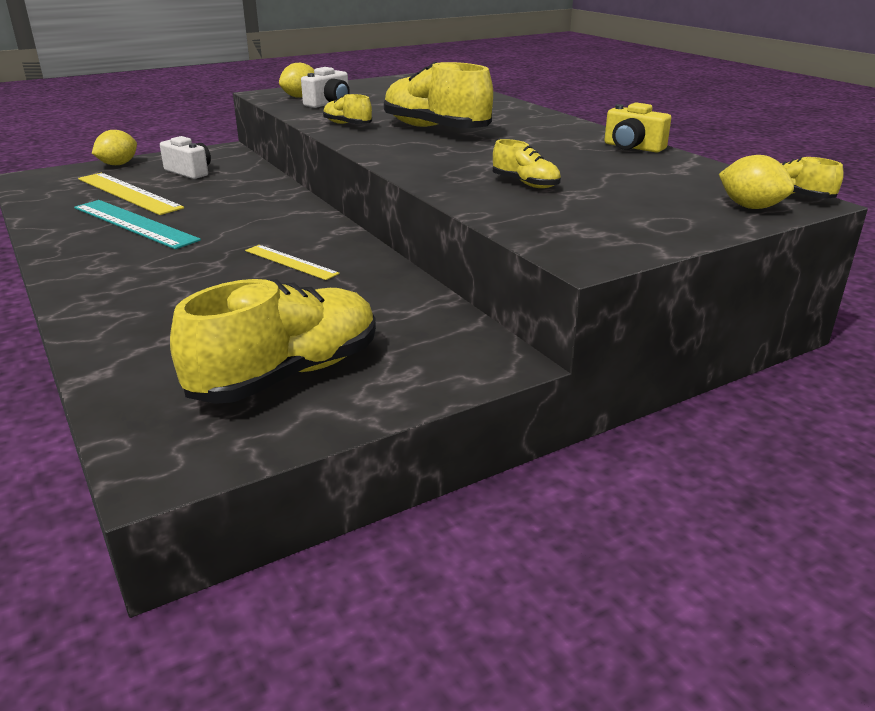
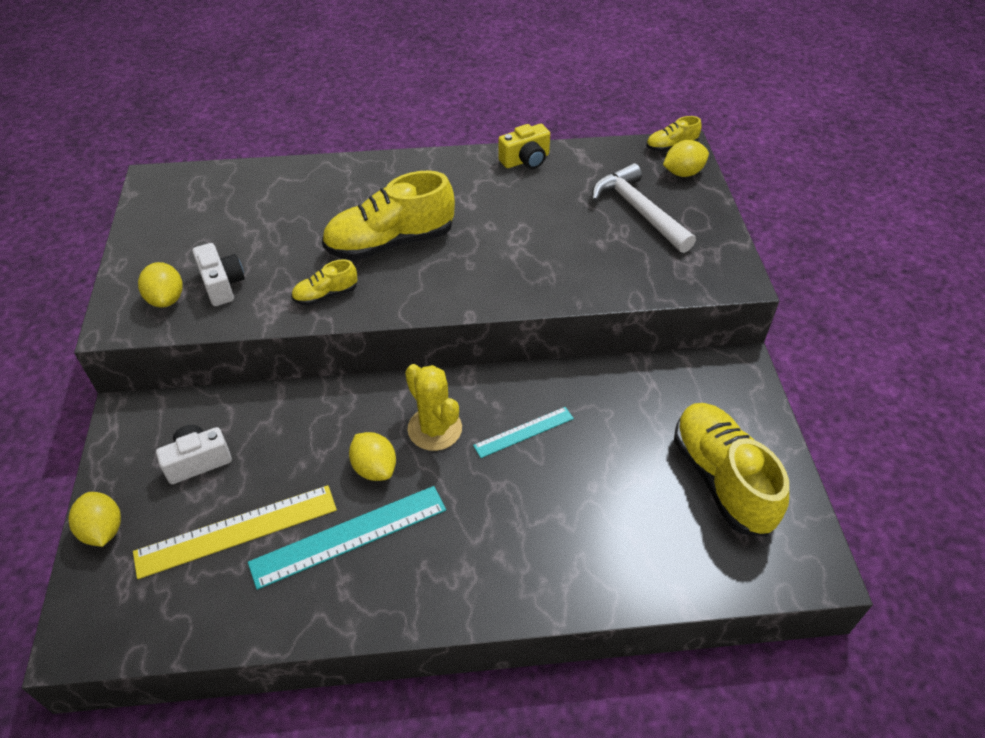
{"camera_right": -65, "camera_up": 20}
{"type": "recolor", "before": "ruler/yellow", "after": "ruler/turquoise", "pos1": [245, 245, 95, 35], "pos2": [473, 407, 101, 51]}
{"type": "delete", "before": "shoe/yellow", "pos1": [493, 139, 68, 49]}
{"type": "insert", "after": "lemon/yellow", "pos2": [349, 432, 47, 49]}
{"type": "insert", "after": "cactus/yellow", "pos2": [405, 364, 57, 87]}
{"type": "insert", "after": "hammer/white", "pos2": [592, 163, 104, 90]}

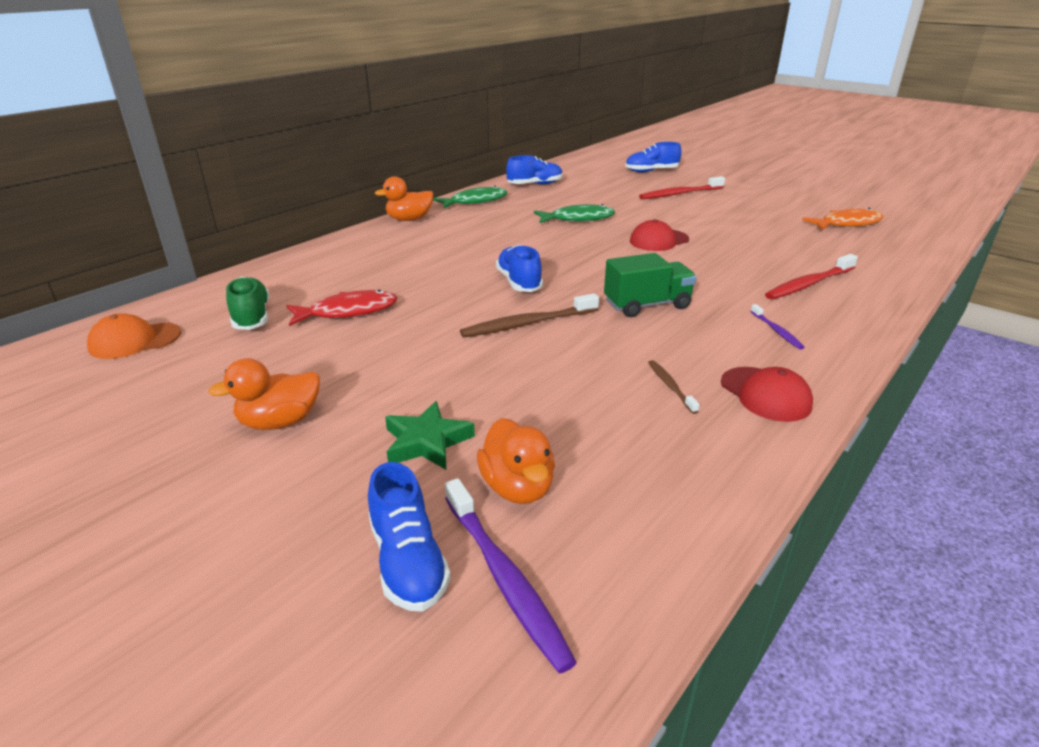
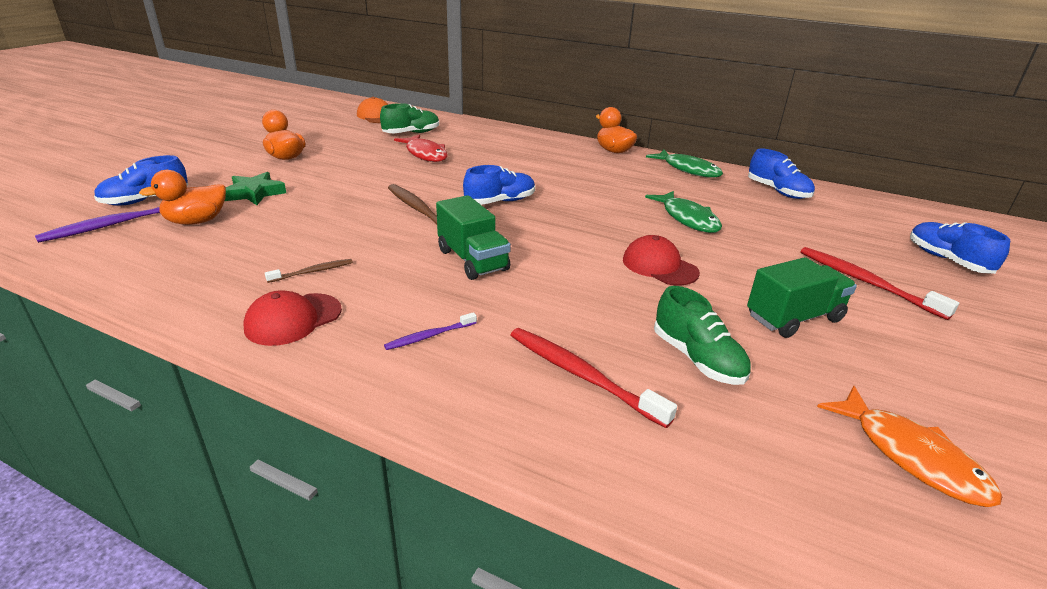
{"camera_right": 75, "camera_up": 0}
{"type": "insert", "after": "shoe/green", "pos2": [654, 286, 97, 99]}
{"type": "insert", "after": "truck/green", "pos2": [747, 257, 110, 81]}

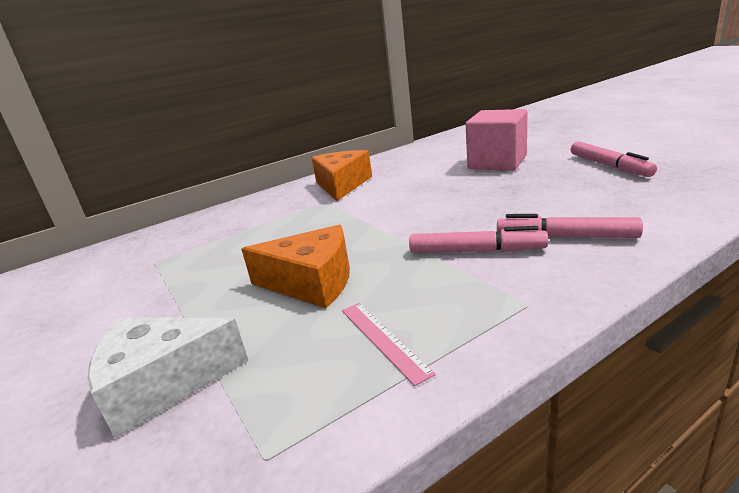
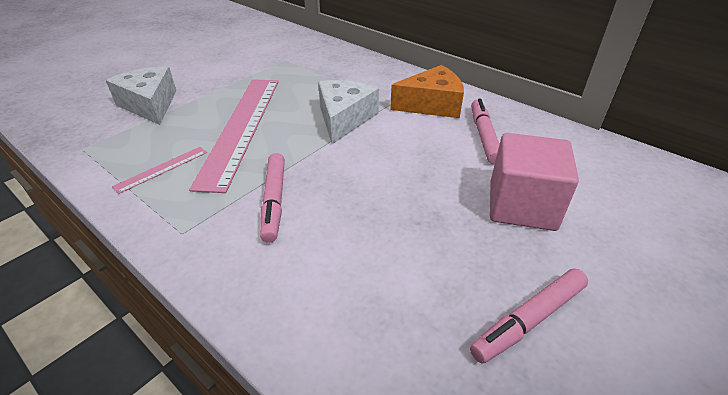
{"camera_right": 70, "camera_up": 15}
{"type": "replace", "before": "cheese/orange", "after": "ruler/pink", "pos1": [241, 225, 109, 83], "pos2": [189, 79, 90, 114]}
{"type": "move", "before": "marker/pink", "pos1": [497, 214, 146, 24], "pos2": [471, 98, 29, 66]}
{"type": "insert", "after": "cheese/white", "pos2": [318, 80, 61, 64]}

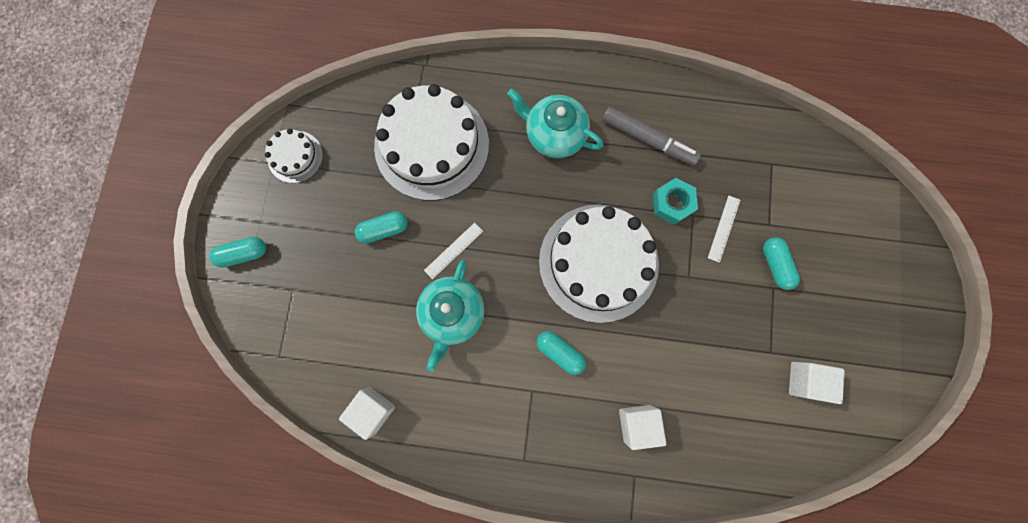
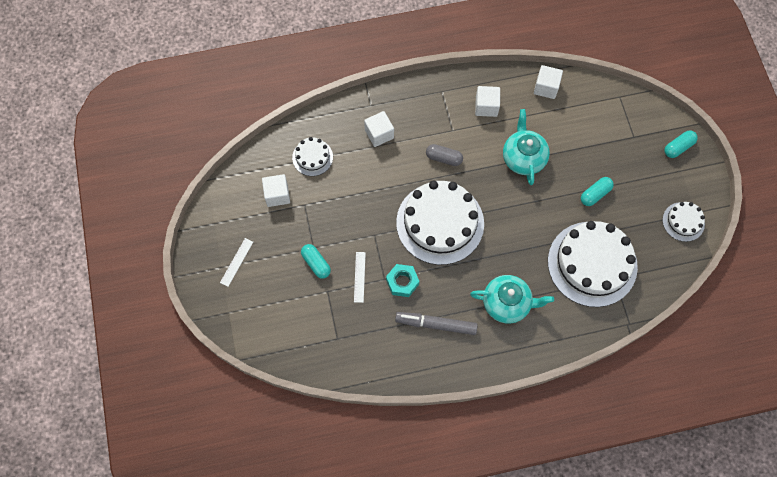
{"camera_right": 160, "camera_up": -10}
{"type": "move", "before": "ruler/white", "pos1": [424, 223, 59, 56], "pos2": [220, 238, 33, 49]}
{"type": "recolor", "before": "capsule/turquoise", "after": "capsule/grey", "pos1": [537, 331, 49, 44], "pos2": [426, 144, 37, 22]}
{"type": "insert", "after": "cake/white", "pos2": [292, 137, 41, 39]}
{"type": "insert", "after": "cube/white", "pos2": [475, 86, 25, 31]}

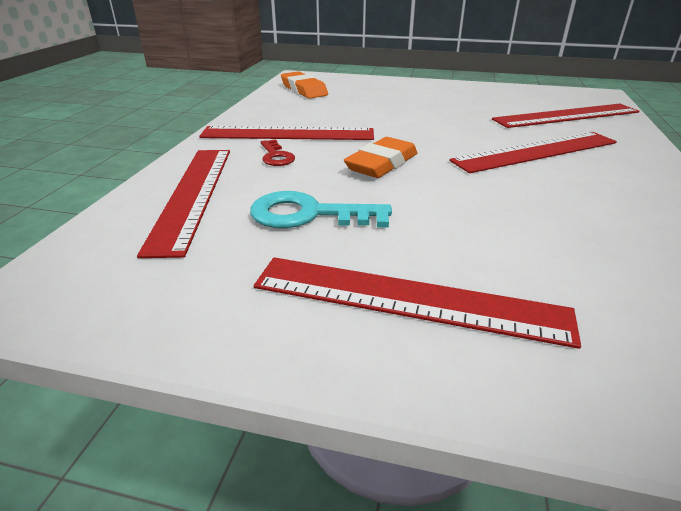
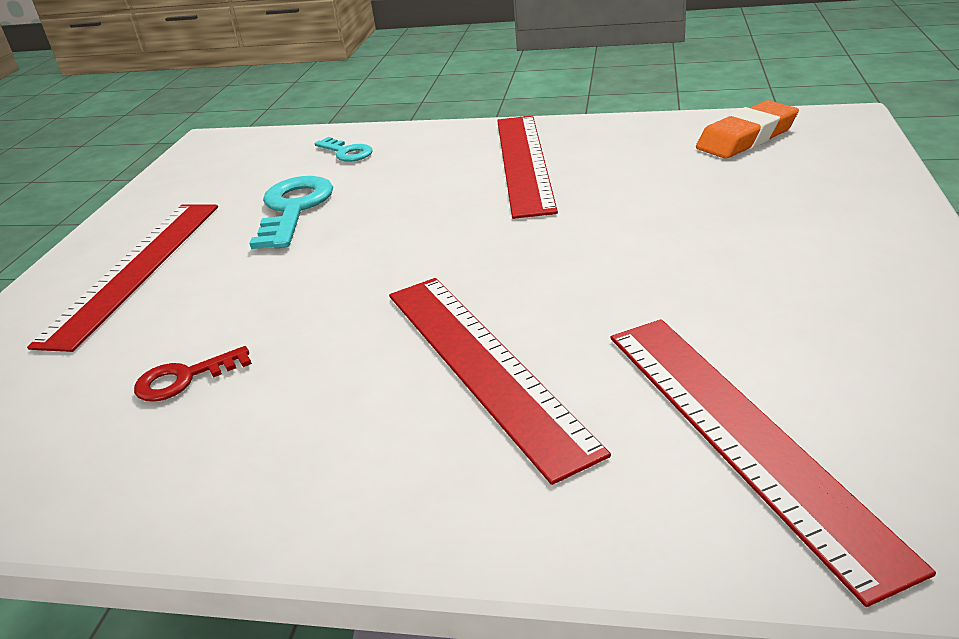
{"camera_right": 90, "camera_up": 0}
{"type": "replace", "before": "ruler/red", "after": "key/turquoise", "pos1": [137, 150, 93, 108], "pos2": [314, 137, 59, 25]}
{"type": "move", "before": "key/red", "pos1": [261, 139, 34, 27], "pos2": [134, 346, 118, 56]}
{"type": "delete", "before": "eraser/orange", "pos1": [344, 137, 73, 41]}

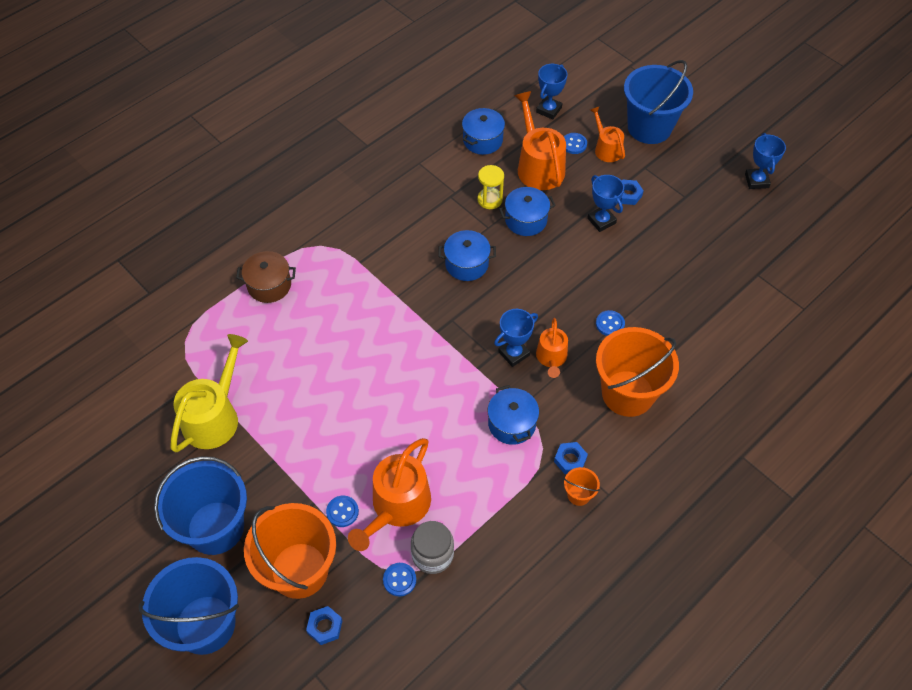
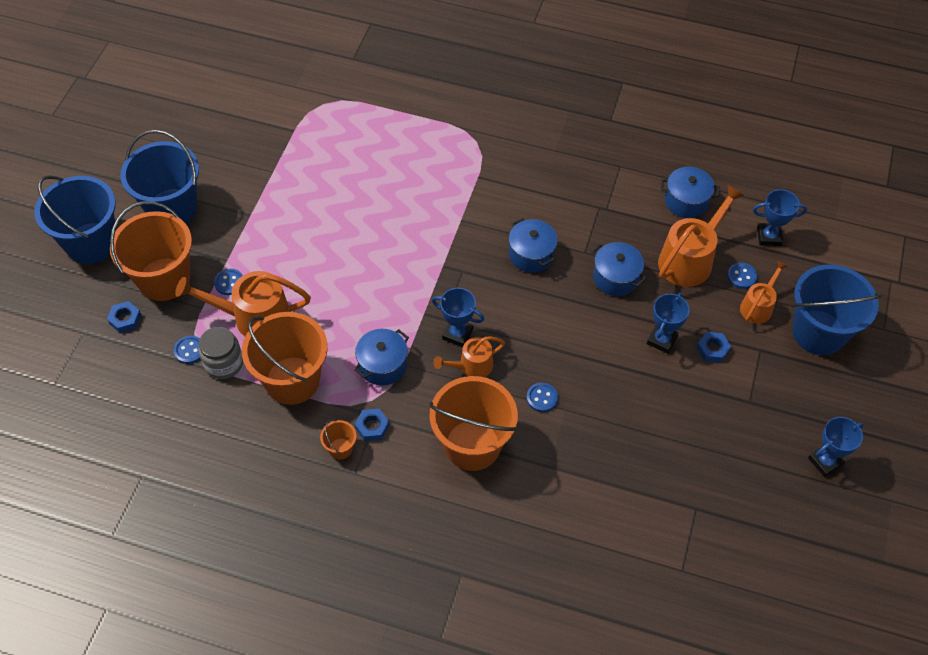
{"camera_right": 60, "camera_up": 0}
{"type": "delete", "before": "watering can/yellow", "pos1": [170, 334, 78, 118]}
{"type": "delete", "before": "pot/brown", "pos1": [236, 251, 60, 52]}
{"type": "delete", "before": "hourglass/yellow", "pos1": [477, 165, 27, 44]}
{"type": "insert", "after": "bucket/orange", "pos2": [242, 312, 86, 93]}

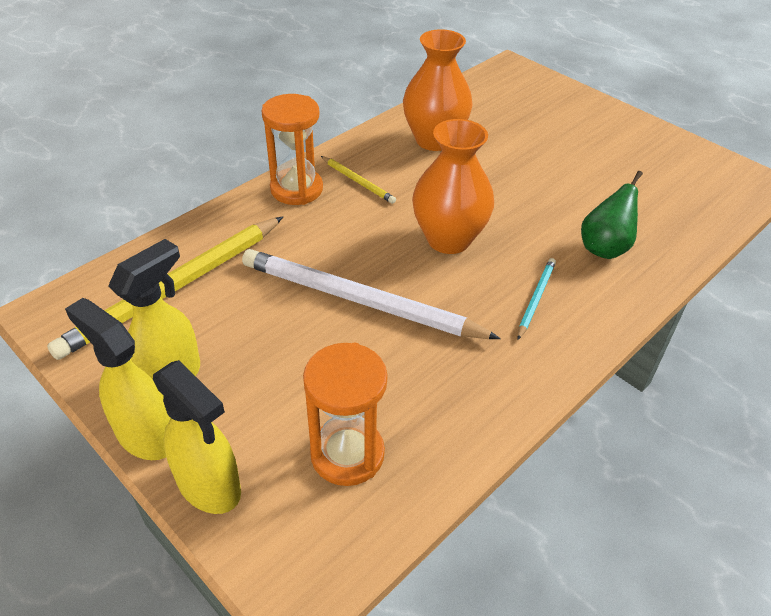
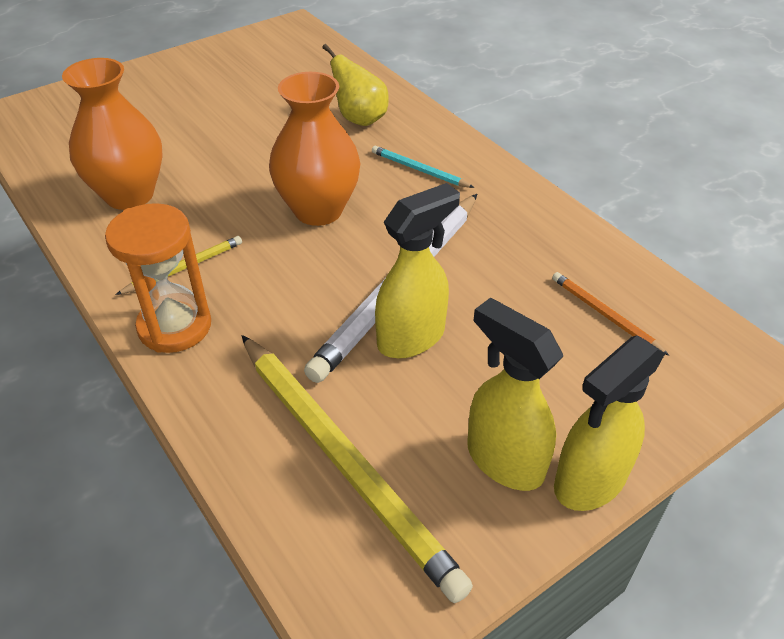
{"camera_right": -80, "camera_up": 0}
{"type": "move", "before": "spray bottle/yellow", "pos1": [153, 360, 88, 154], "pos2": [375, 183, 85, 175]}
{"type": "replace", "before": "hourglass/orange", "after": "pencil/orange", "pos1": [303, 342, 85, 144], "pos2": [552, 272, 117, 84]}
{"type": "recolor", "before": "pear/green", "after": "pear/yellow", "pos1": [581, 171, 62, 88], "pos2": [322, 44, 67, 82]}

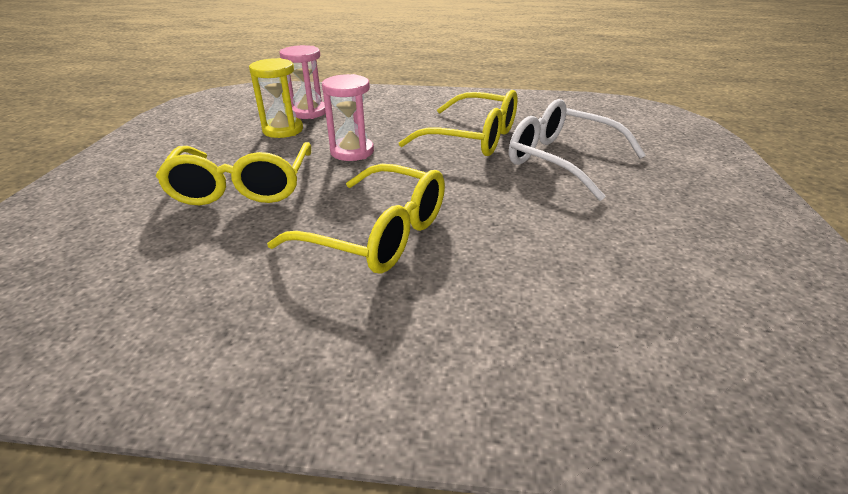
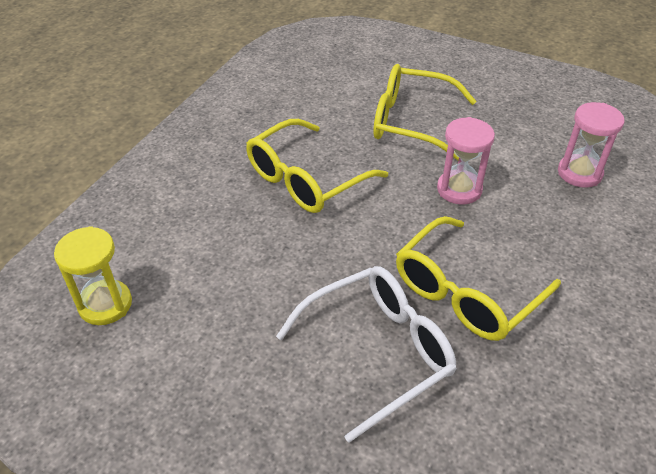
{"camera_right": 110, "camera_up": 10}
{"type": "move", "before": "hourglass/yellow", "pos1": [249, 58, 54, 80], "pos2": [54, 226, 78, 99]}

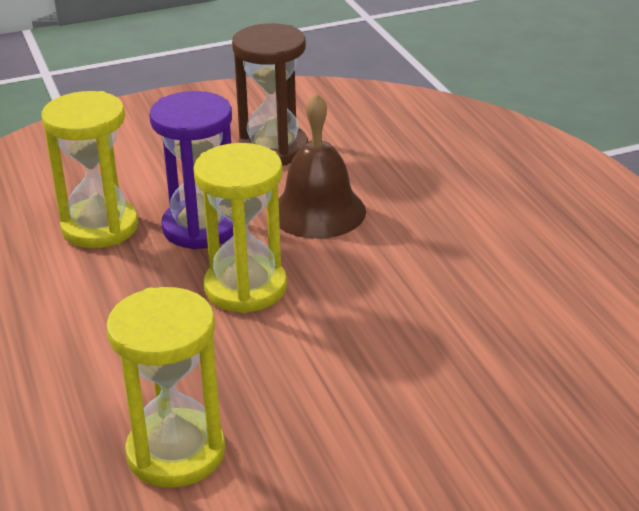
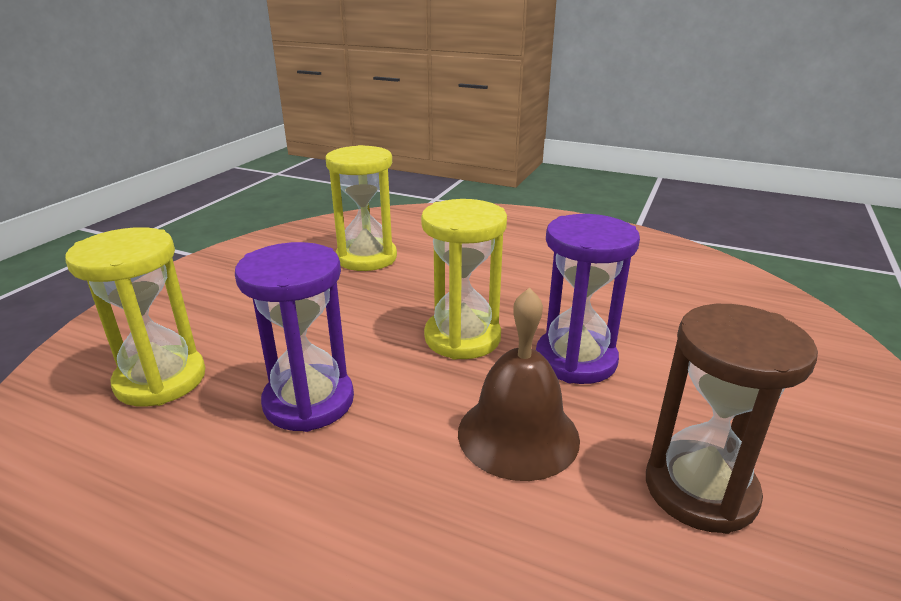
{"camera_right": 135, "camera_up": -5}
{"type": "move", "before": "hourglass/yellow", "pos1": [41, 91, 97, 157], "pos2": [65, 227, 140, 179]}
{"type": "insert", "after": "hourglass/purple", "pos2": [235, 242, 119, 190]}

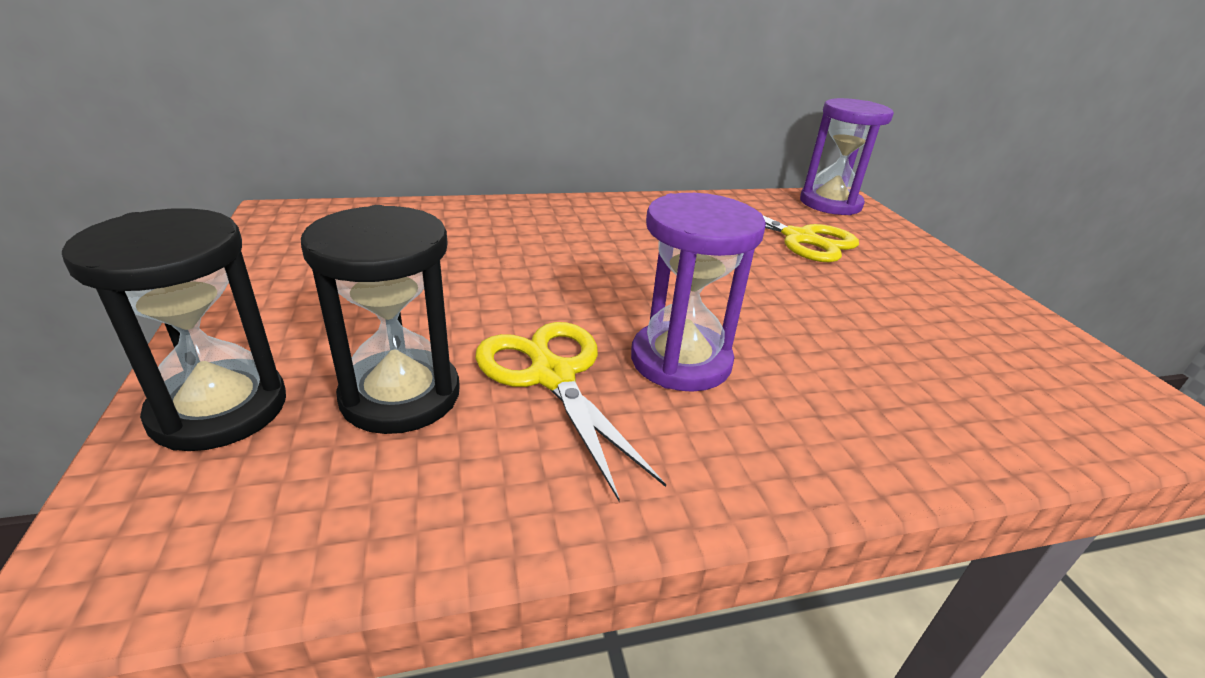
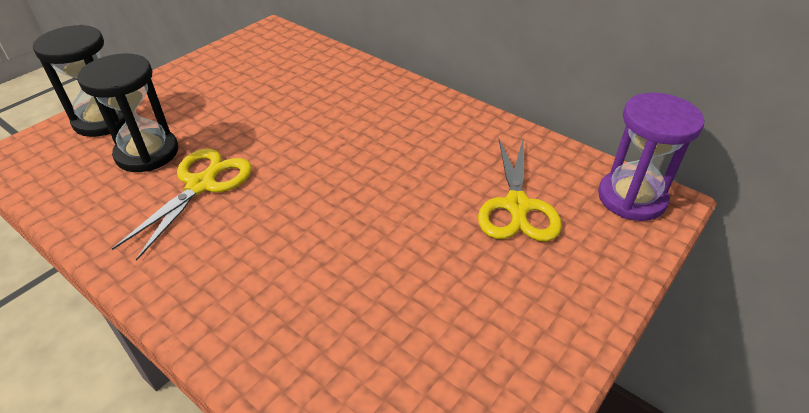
{"camera_right": 55, "camera_up": 10}
{"type": "delete", "before": "hourglass/purple", "pos1": [631, 193, 135, 199]}

